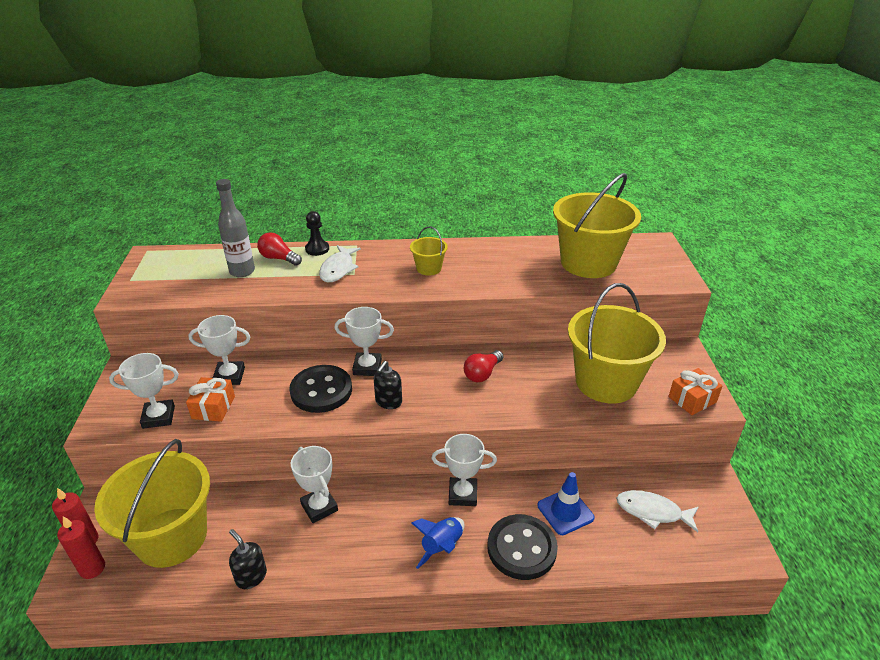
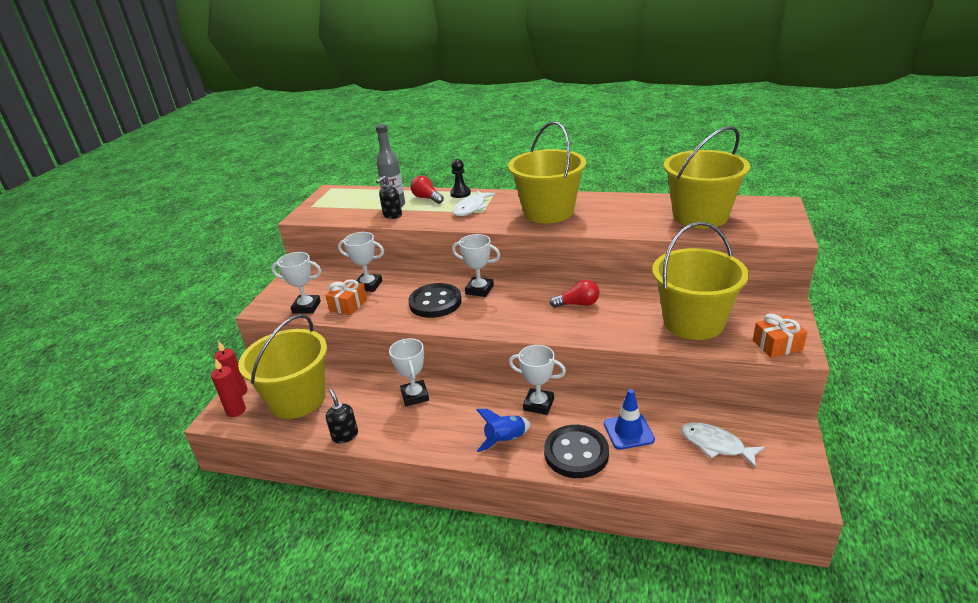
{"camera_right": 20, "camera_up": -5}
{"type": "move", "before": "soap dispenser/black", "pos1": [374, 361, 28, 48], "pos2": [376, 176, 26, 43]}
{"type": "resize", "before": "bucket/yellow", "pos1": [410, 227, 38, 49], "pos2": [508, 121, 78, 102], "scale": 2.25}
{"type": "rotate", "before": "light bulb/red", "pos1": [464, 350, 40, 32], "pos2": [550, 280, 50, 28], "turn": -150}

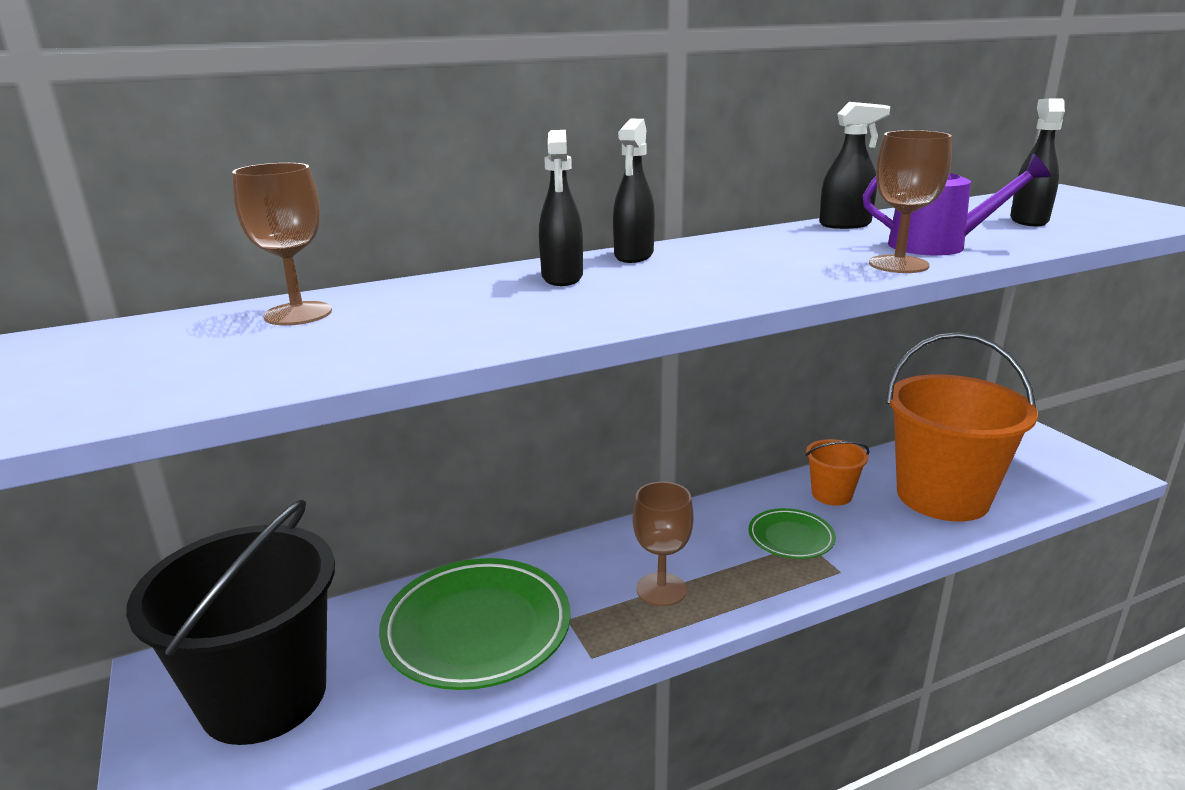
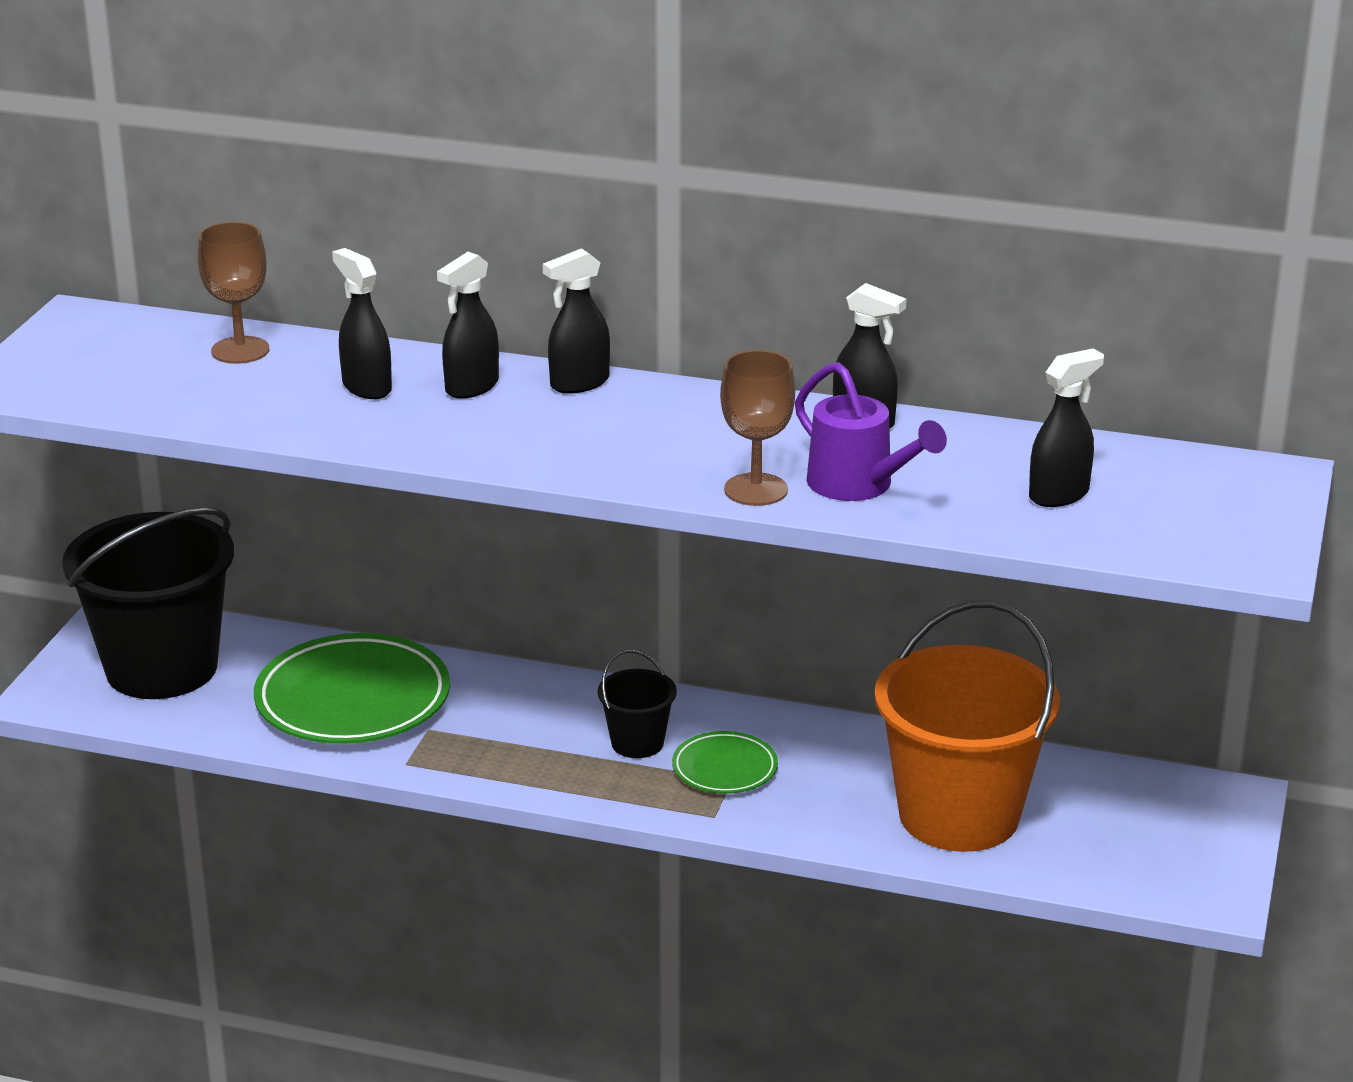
{"camera_right": 40, "camera_up": 5}
{"type": "delete", "before": "goblet/brown", "pos1": [633, 482, 60, 124]}
{"type": "delete", "before": "bucket/orange", "pos1": [806, 439, 64, 67]}
{"type": "insert", "after": "spray bottle/black", "pos2": [332, 248, 60, 151]}
{"type": "insert", "after": "bucket/black", "pos2": [597, 650, 80, 108]}

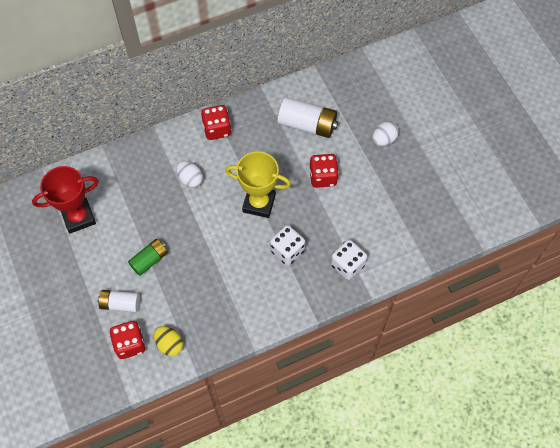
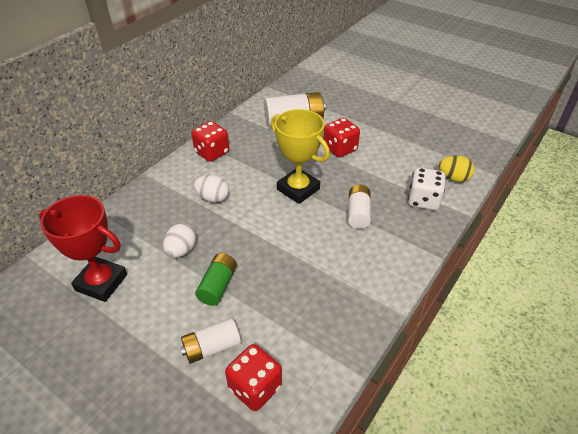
{"camera_right": -30, "camera_up": -20}
{"type": "rotate", "before": "trophy/red", "pos1": [32, 166, 67, 67], "pos2": [39, 195, 88, 107], "turn": 75}
{"type": "move", "before": "egg/yellow", "pos1": [154, 326, 29, 30], "pos2": [439, 156, 36, 26]}
{"type": "rotate", "before": "trophy/yellow", "pos1": [225, 151, 66, 67], "pos2": [271, 109, 59, 95], "turn": 60}
{"type": "replace", "before": "dice/white", "after": "battery/white", "pos1": [270, 225, 35, 40], "pos2": [348, 185, 23, 44]}
{"type": "move", "before": "egg/white", "pos1": [372, 121, 27, 25], "pos2": [163, 223, 33, 35]}

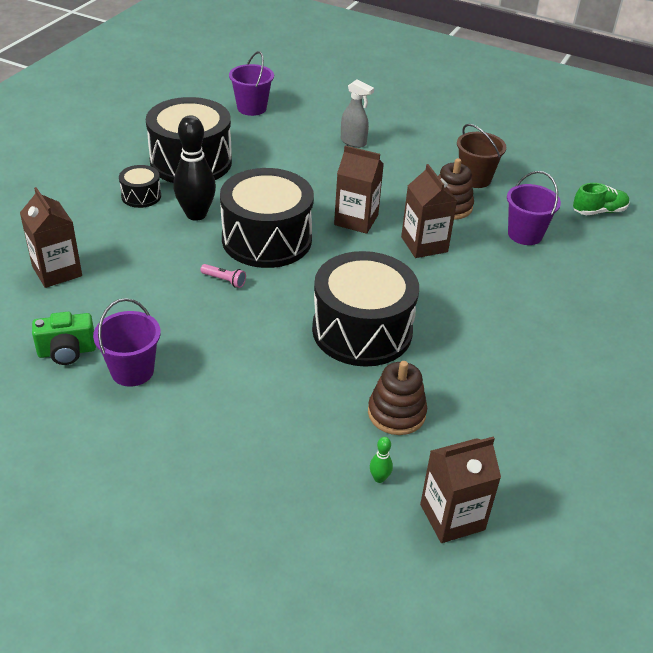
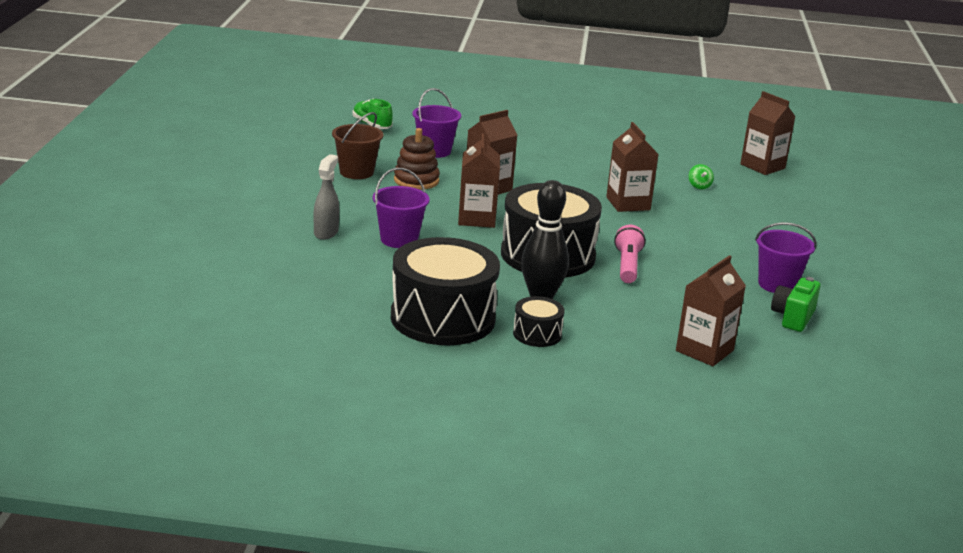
{"camera_right": -110, "camera_up": -15}
{"type": "rotate", "before": "camera/green", "pos1": [32, 312, 64, 53], "pos2": [771, 277, 50, 55], "turn": -120}
{"type": "resize", "before": "flashlight/pink", "pos1": [200, 264, 46, 24], "pos2": [614, 225, 32, 58], "scale": 1.67}
{"type": "move", "before": "bucket/purple", "pos1": [229, 51, 45, 65], "pos2": [373, 168, 57, 80]}
{"type": "replace", "before": "drum/black", "after": "carton/brown", "pos1": [312, 251, 107, 116], "pos2": [606, 122, 53, 90]}
{"type": "replace", "before": "stacking toy/brown", "after": "spinning top/green", "pos1": [368, 361, 59, 74], "pos2": [689, 164, 25, 25]}
{"type": "delete", "before": "bowling pin/green", "pos1": [370, 437, 23, 46]}

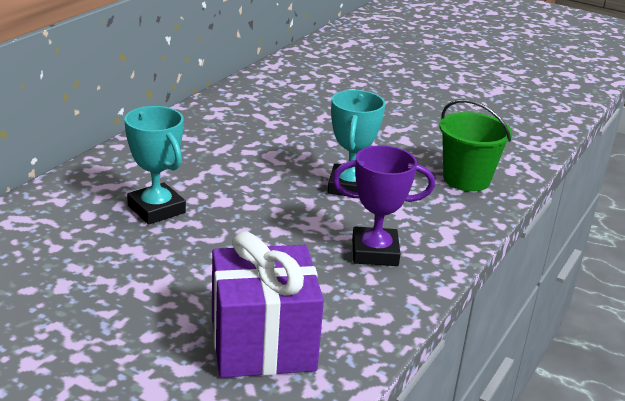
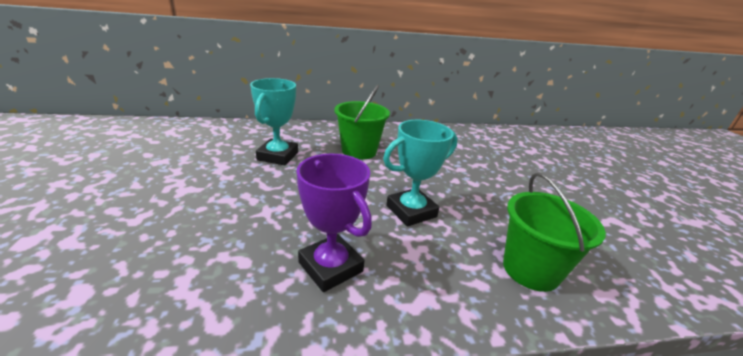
{"camera_right": 50, "camera_up": 0}
{"type": "delete", "before": "gift/purple", "pos1": [212, 231, 112, 147]}
{"type": "insert", "after": "bucket/green", "pos2": [334, 85, 56, 75]}

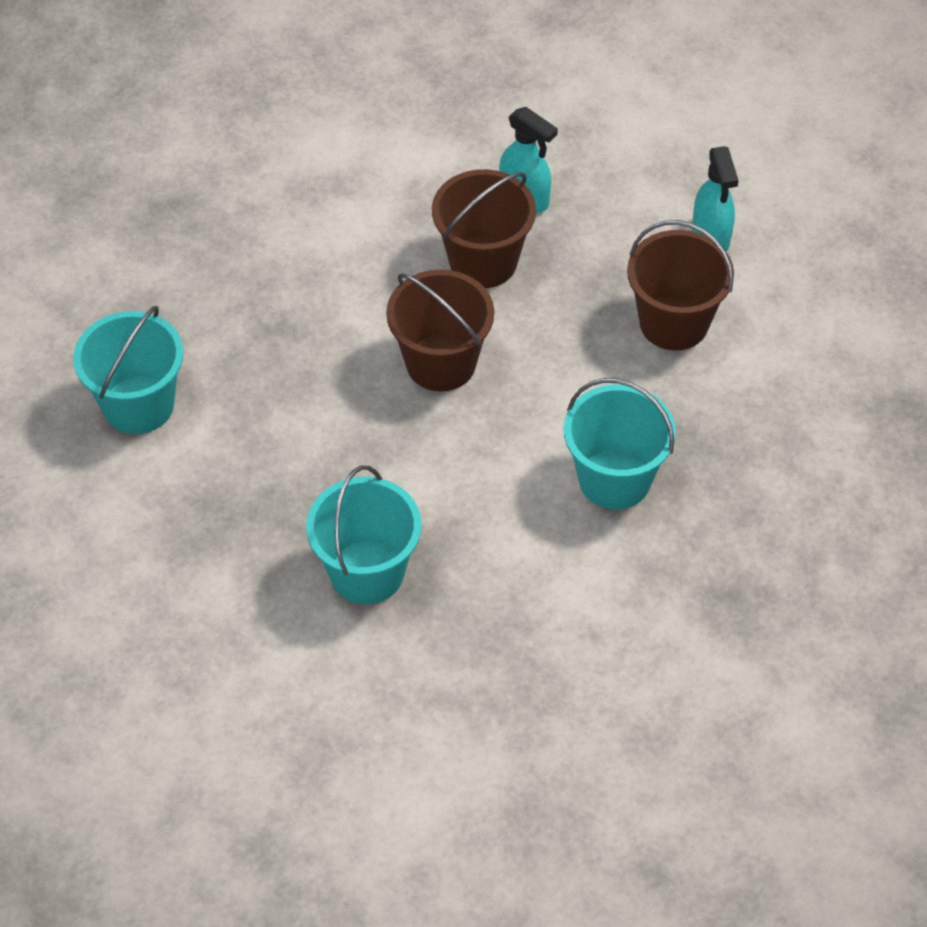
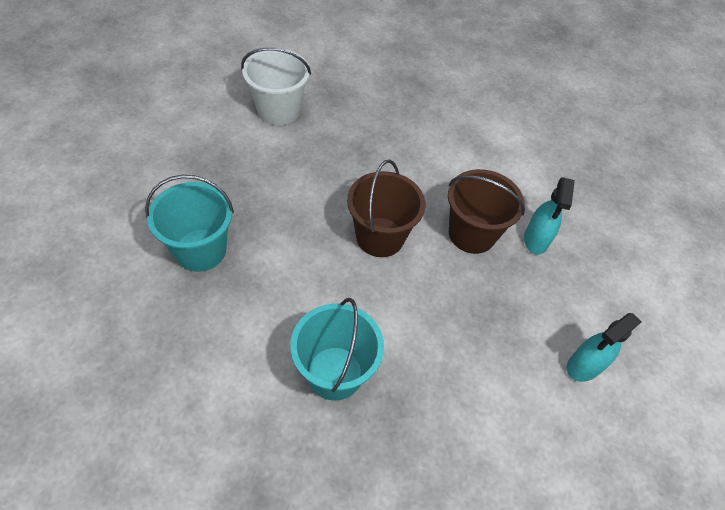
{"camera_right": 60, "camera_up": 0}
{"type": "recolor", "before": "bucket/turquoise", "after": "bucket/white", "pos1": [73, 306, 110, 128], "pos2": [241, 48, 70, 77]}
{"type": "delete", "before": "bucket/brown", "pos1": [627, 220, 107, 130]}

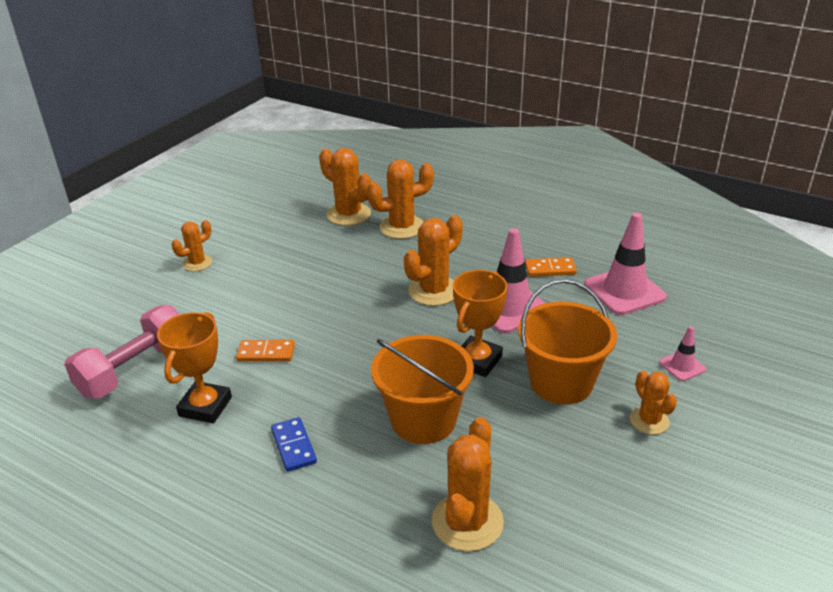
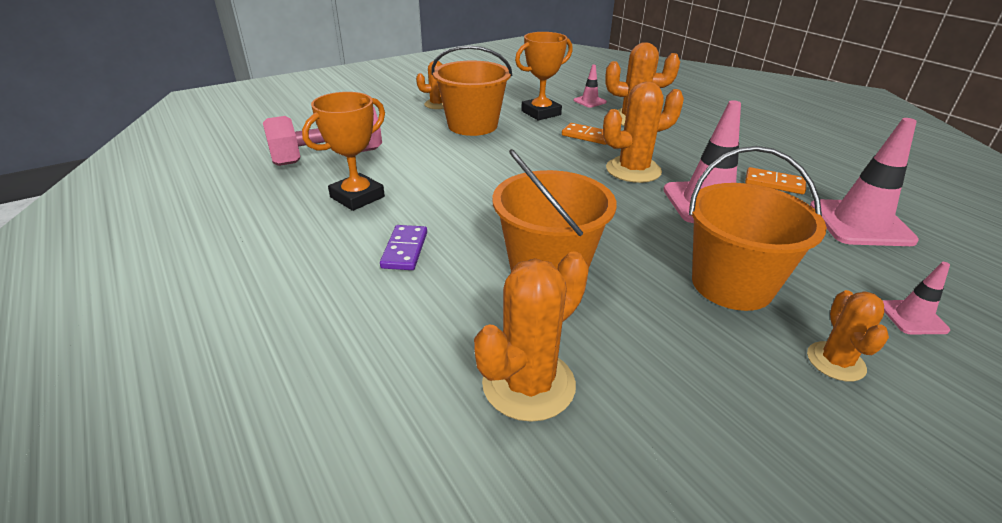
{"camera_right": 25, "camera_up": 0}
{"type": "move", "before": "domino/orange", "pos1": [236, 340, 59, 22], "pos2": [562, 123, 44, 22]}
{"type": "recolor", "before": "domino/blue", "after": "domino/purple", "pos1": [271, 417, 46, 55], "pos2": [380, 225, 47, 45]}
{"type": "replace", "before": "cactus/orange", "after": "traffic cone/pink", "pos1": [319, 148, 53, 78], "pos2": [573, 65, 34, 43]}
{"type": "move", "before": "trophy/orange", "pos1": [453, 270, 55, 107], "pos2": [515, 32, 58, 88]}
{"type": "insert", "after": "bucket/orange", "pos2": [432, 45, 80, 91]}

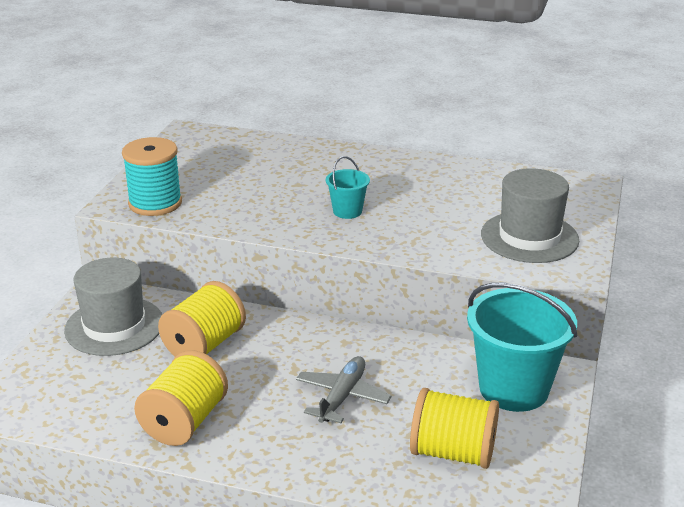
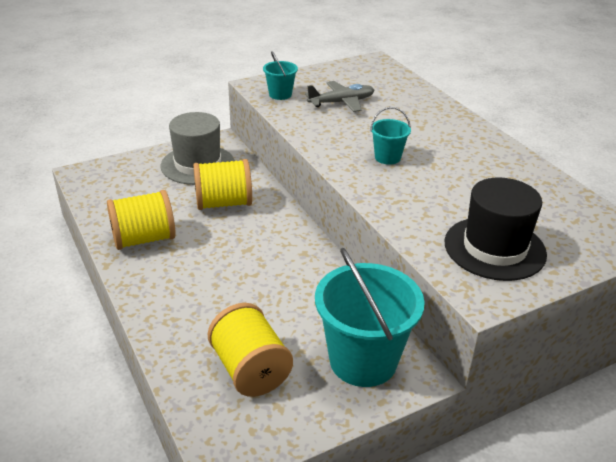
{"camera_right": 45, "camera_up": 5}
{"type": "replace", "before": "spool/turquoise", "after": "bucket/turquoise", "pos1": [122, 137, 60, 79], "pos2": [263, 51, 35, 49]}
{"type": "move", "before": "plane/grey", "pos1": [296, 356, 95, 67], "pos2": [305, 81, 69, 31]}
{"type": "recolor", "before": "hat/grey", "after": "hat/black", "pos1": [481, 168, 98, 95], "pos2": [445, 178, 102, 103]}

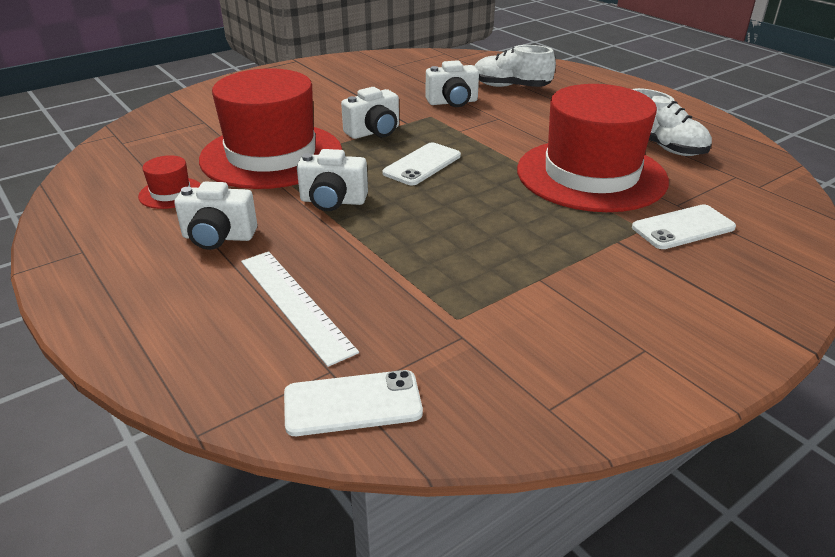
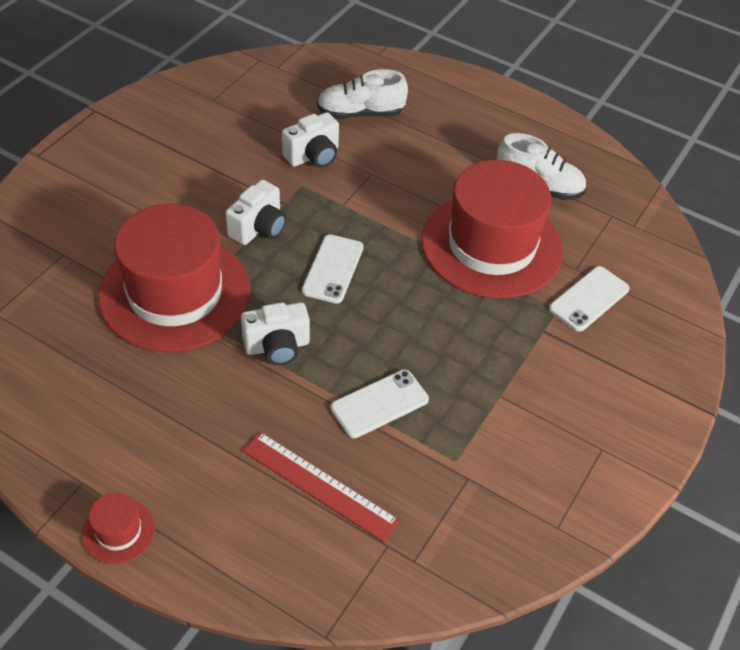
{"camera_right": -25, "camera_up": 15}
{"type": "move", "before": "hat/red", "pos1": [138, 155, 63, 54], "pos2": [82, 492, 73, 72]}
{"type": "delete", "before": "camera/white", "pos1": [175, 182, 82, 68]}
{"type": "recolor", "before": "ruler/white", "after": "ruler/red", "pos1": [241, 251, 118, 116], "pos2": [243, 432, 157, 110]}
{"type": "move", "before": "phone/white", "pos1": [284, 370, 139, 66], "pos2": [331, 369, 98, 69]}

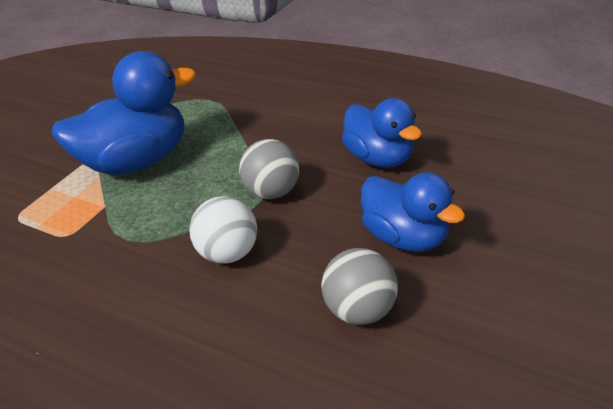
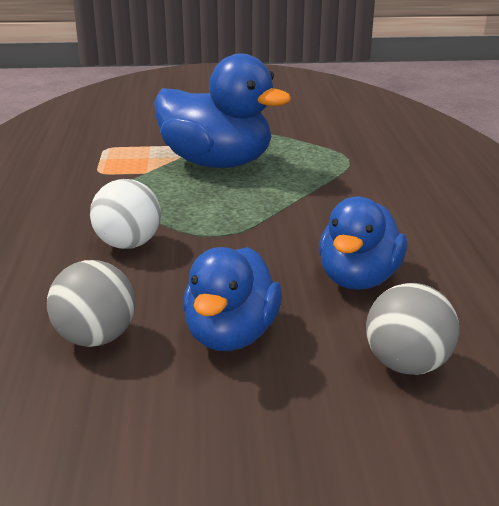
{"camera_right": 55, "camera_up": -10}
{"type": "move", "before": "ball/grey", "pos1": [239, 139, 60, 60], "pos2": [366, 283, 93, 92]}

